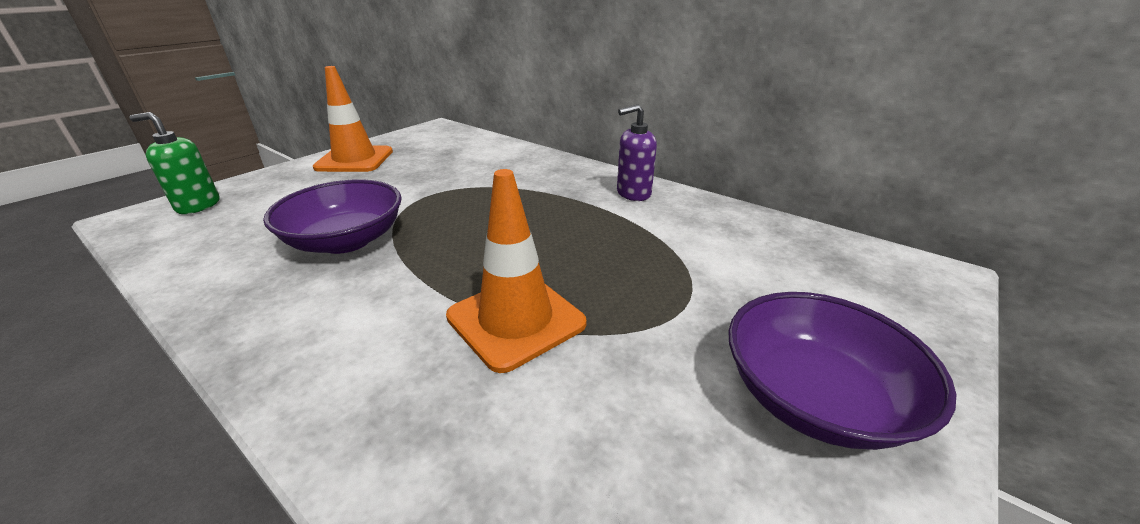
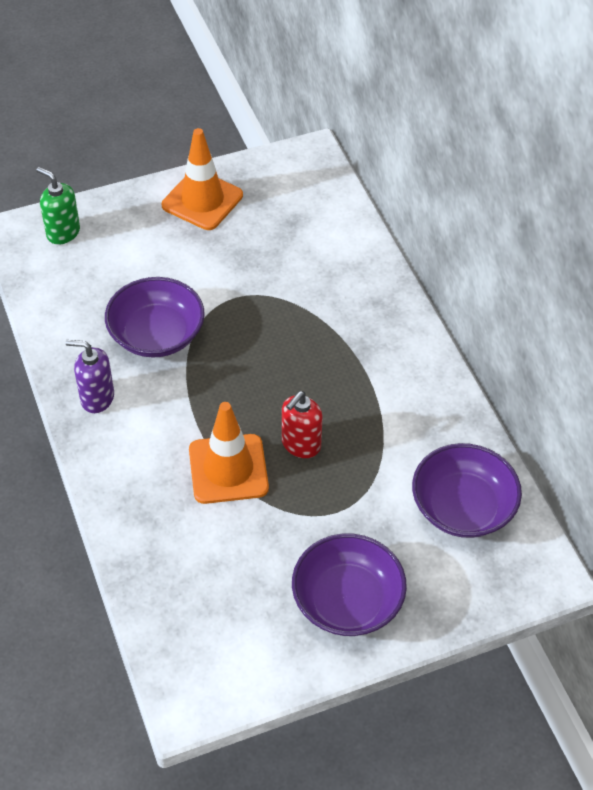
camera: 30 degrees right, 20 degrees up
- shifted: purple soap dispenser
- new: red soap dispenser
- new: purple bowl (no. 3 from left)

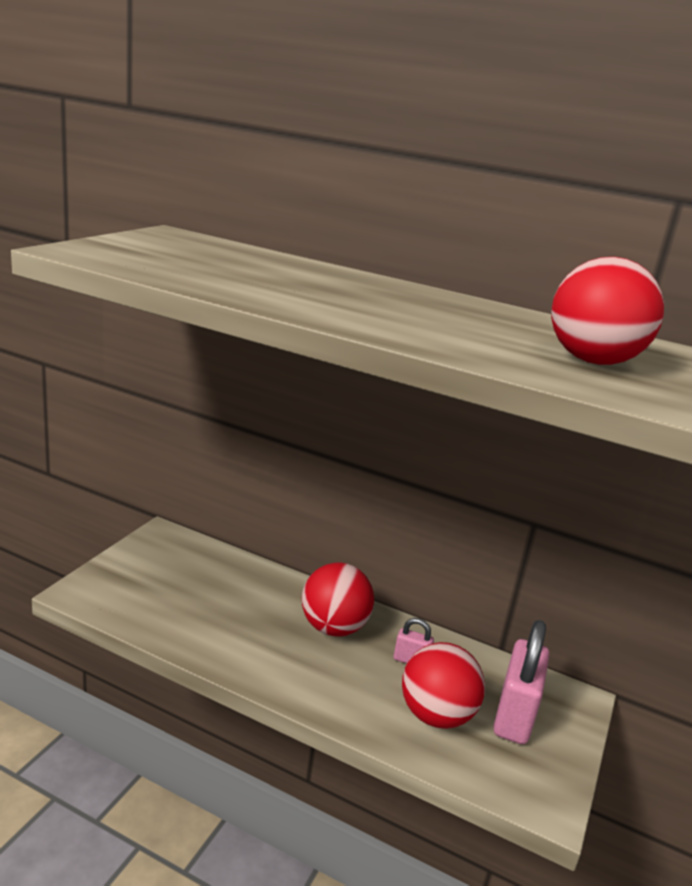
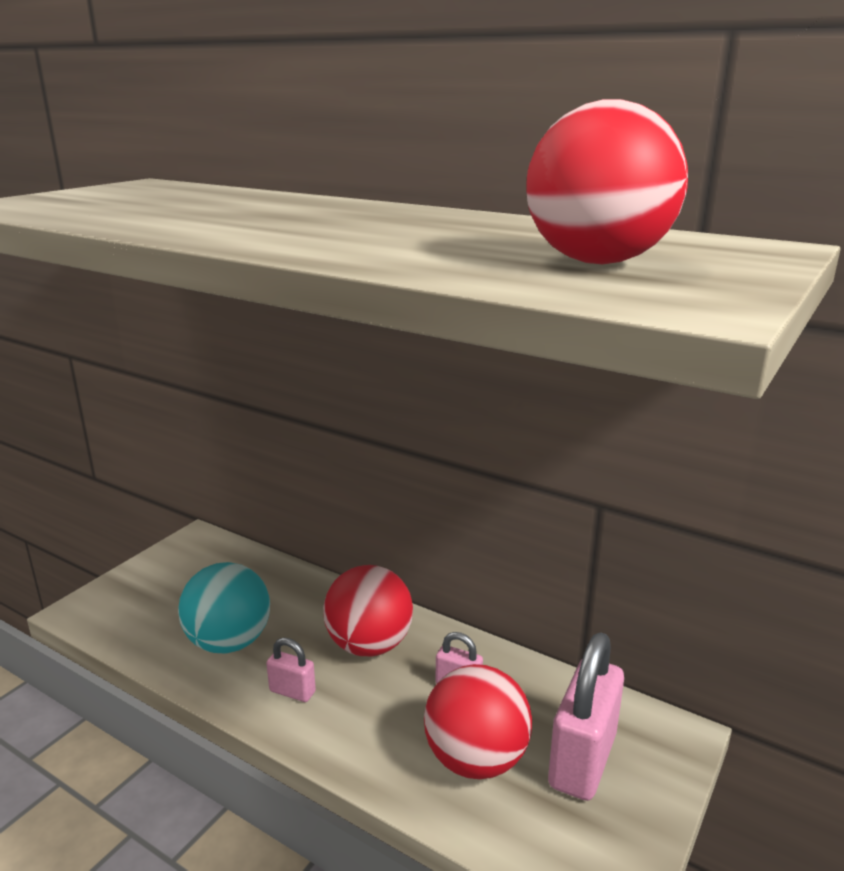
camera: 10 degrees right, 0 degrees up
- new: turquoise ball
- new: pink padlock (no. 1 from left)

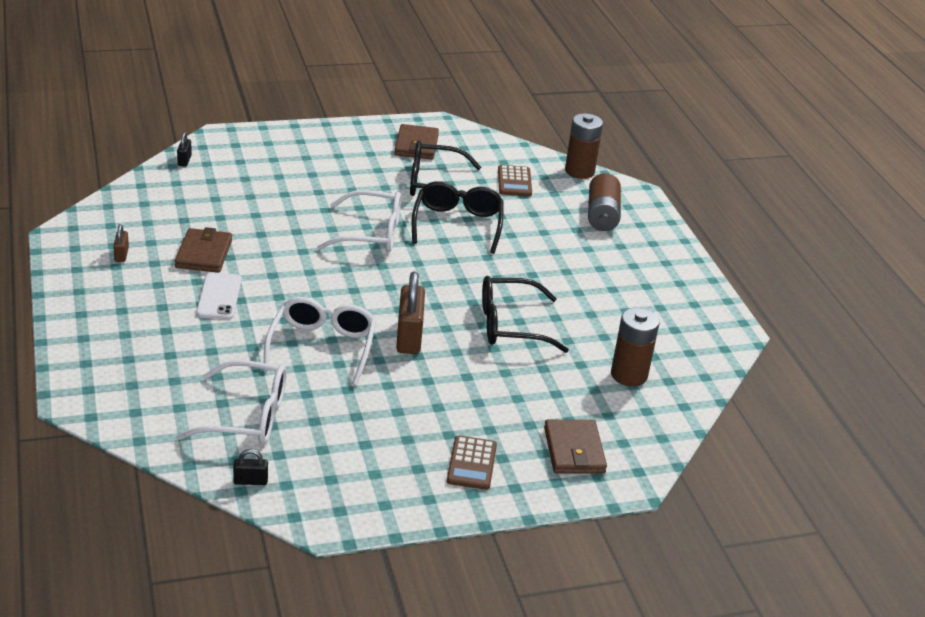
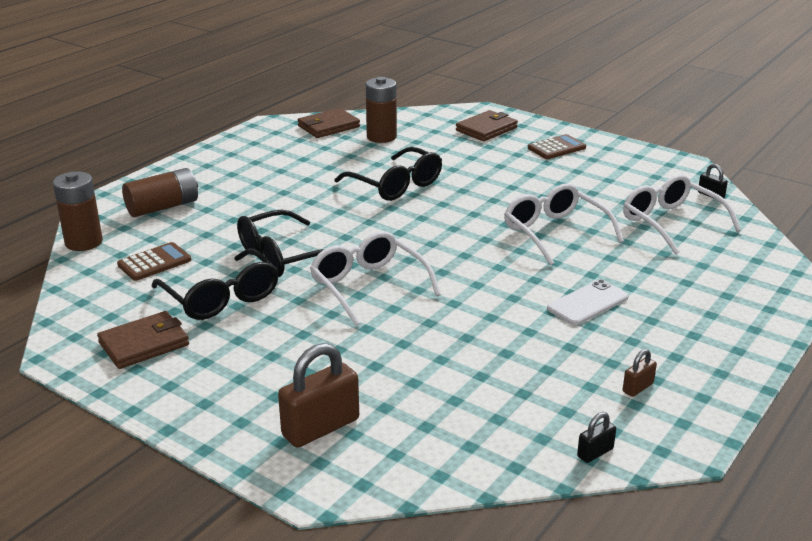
camera: 125 degrees left, 5 degrees down
- shifted: brown padlock (no. 2 from left in the first image) to brown padlock (no. 1 from left)
- shifted: brown wallet (no. 1 from left in the first image) to brown wallet (no. 2 from left)
- rotated: white glasses (no. 2 from left) 90 degrees clockwise
- shifted: black padlock (no. 1 from left)

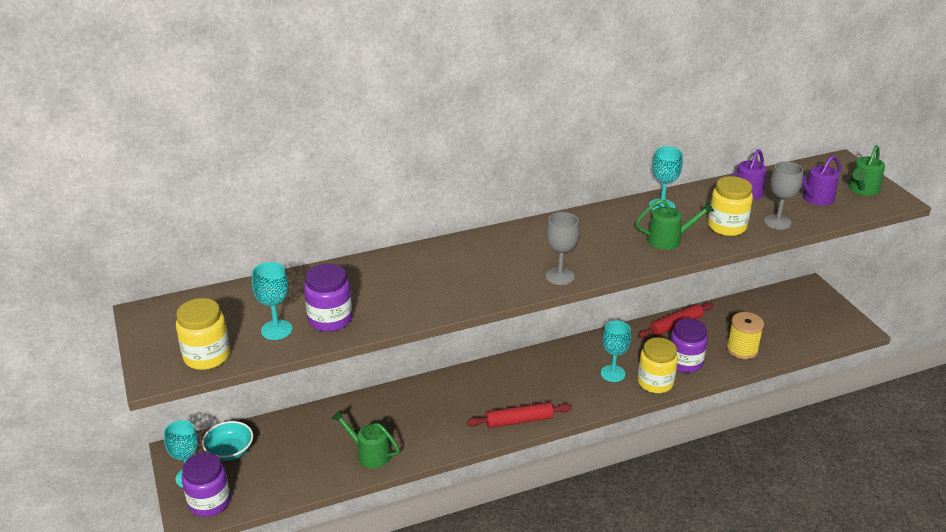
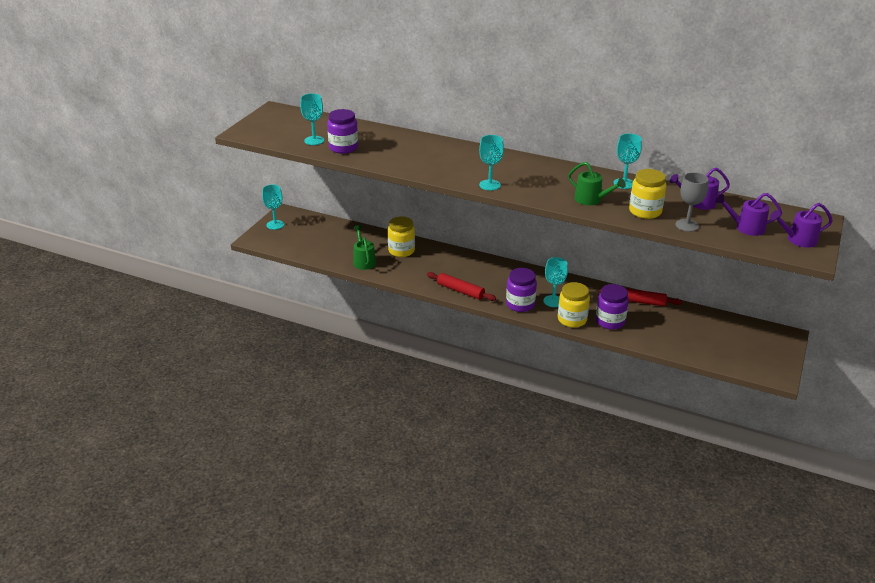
camera: 45 degrees right, 0 degrees up
- shifted: yellow jar (no. 1 from left)
- repainted: grey goblet (no. 1 from left) to turquoise goblet (no. 3 from left)
- shifted: purple jar (no. 1 from left in the first image) to purple jar (no. 2 from left)
- repainted: green watering can (no. 3 from left) to purple watering can (no. 3 from left)
- gone: turquoise bowl
- gone: yellow spool

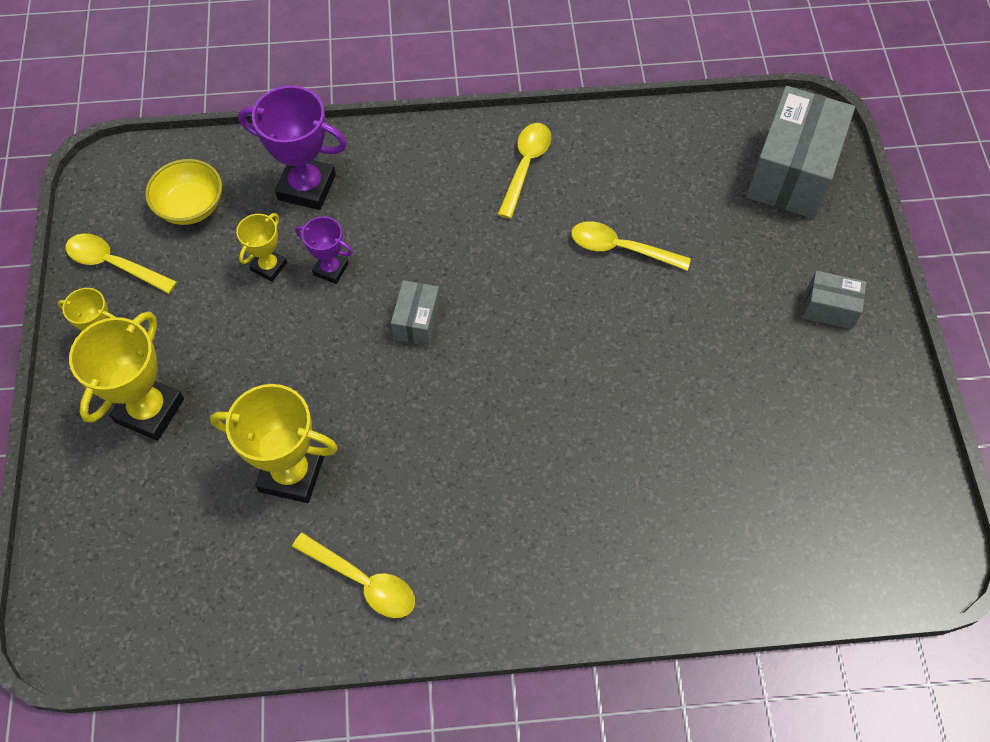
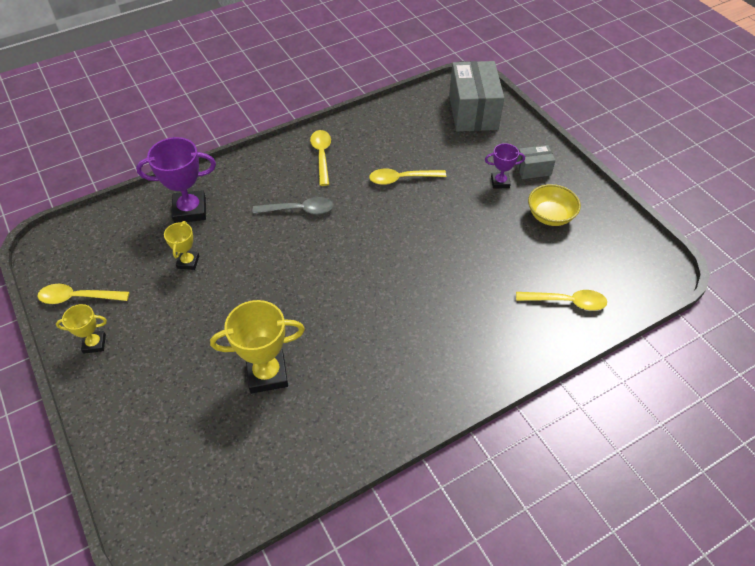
camera: 25 degrees left, 10 degrees down
- new: grey spoon
- shifted: purple trophy (no. 2 from left)
- shifted: yellow spoon (no. 2 from left in the first image) to yellow spoon (no. 4 from left)
- shifted: yellow bowl
- gone: yellow trophy (no. 2 from left)
- gone: grey box (no. 1 from left)

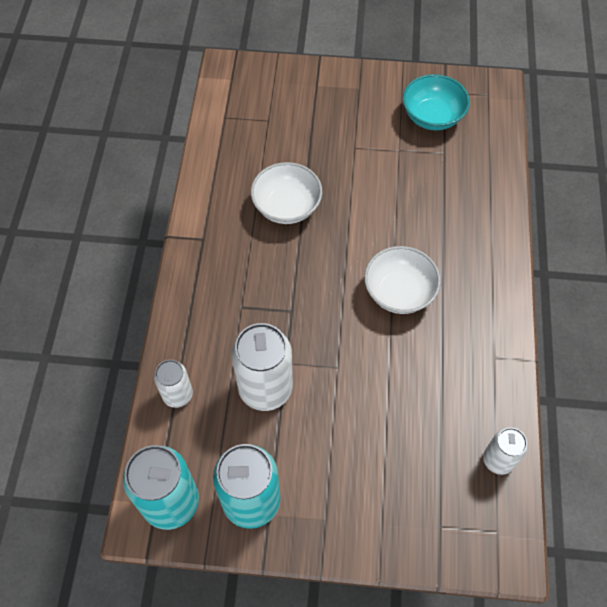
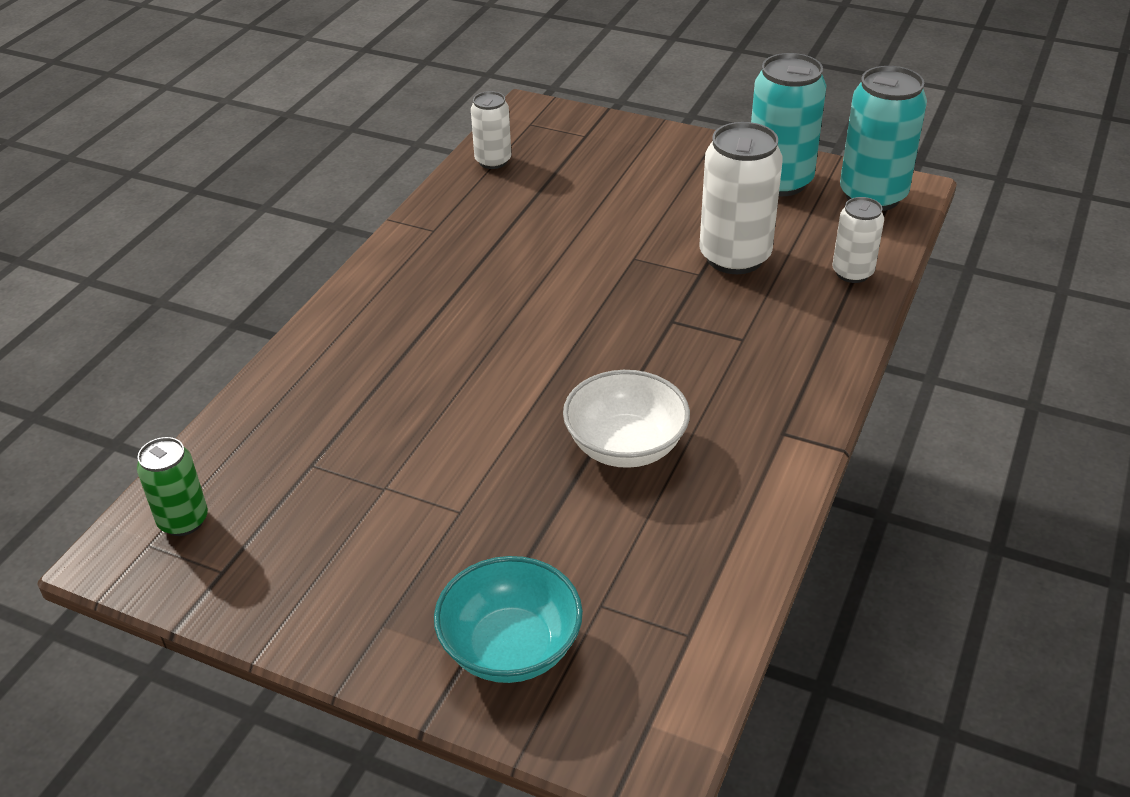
camera: 160 degrees left, 20 degrees down
- new: green can
- shifted: turquoise bowl
- gone: white bowl (no. 2 from left)

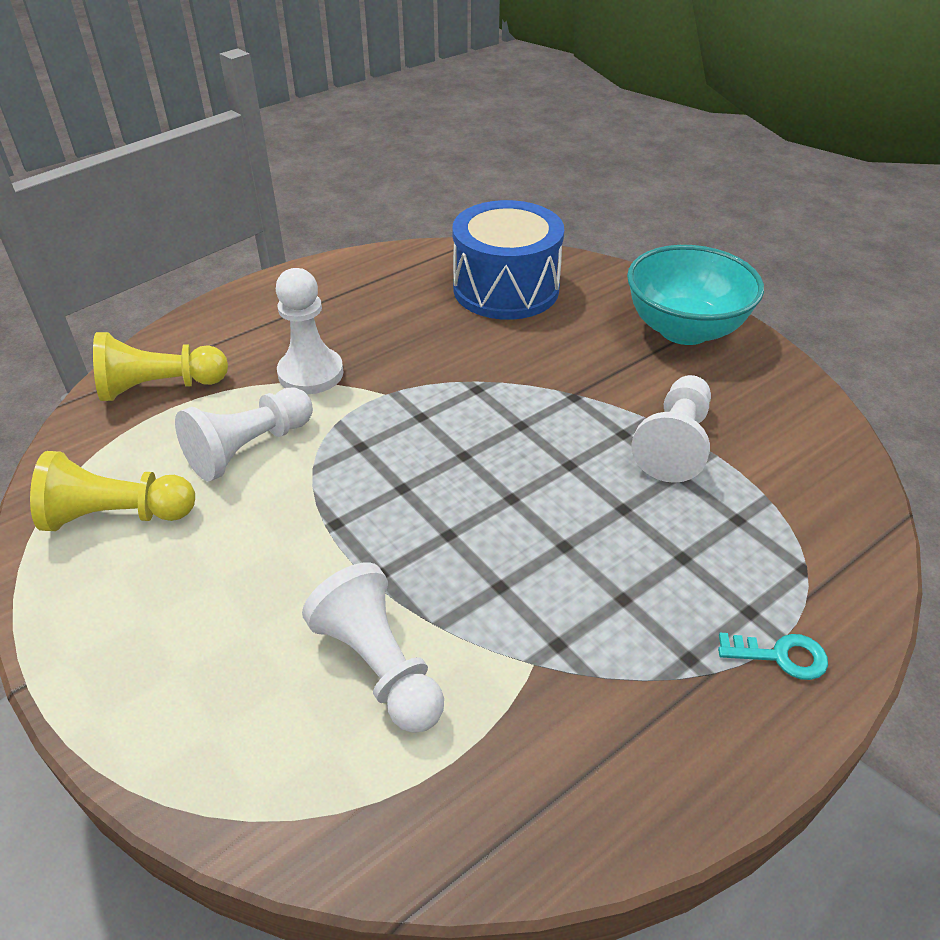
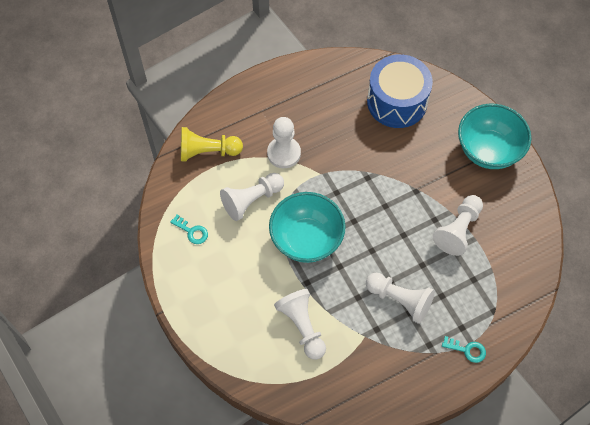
camera: 10 degrees right, 20 degrees up
- swapped: yellow pawn (no. 1 from left) to turquoise key (no. 1 from left)
- new: turquoise bowl (no. 1 from left)
- new: white pawn (no. 4 from left)

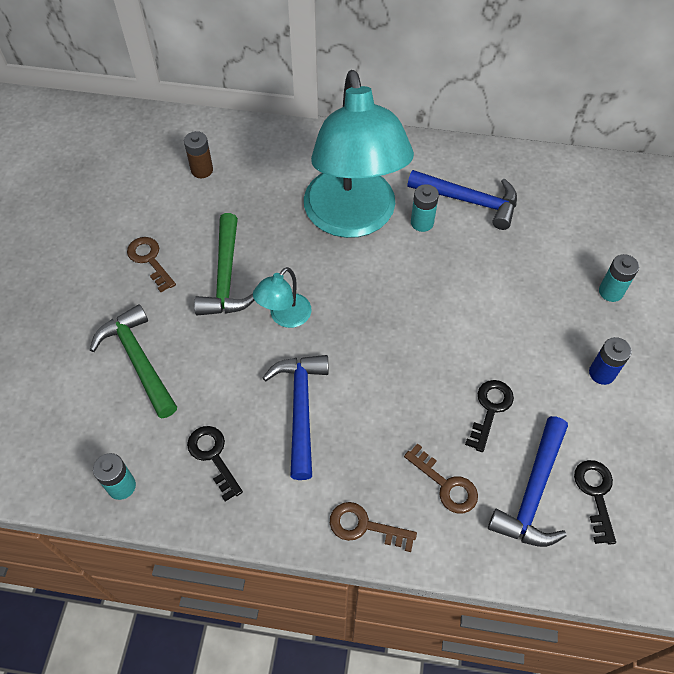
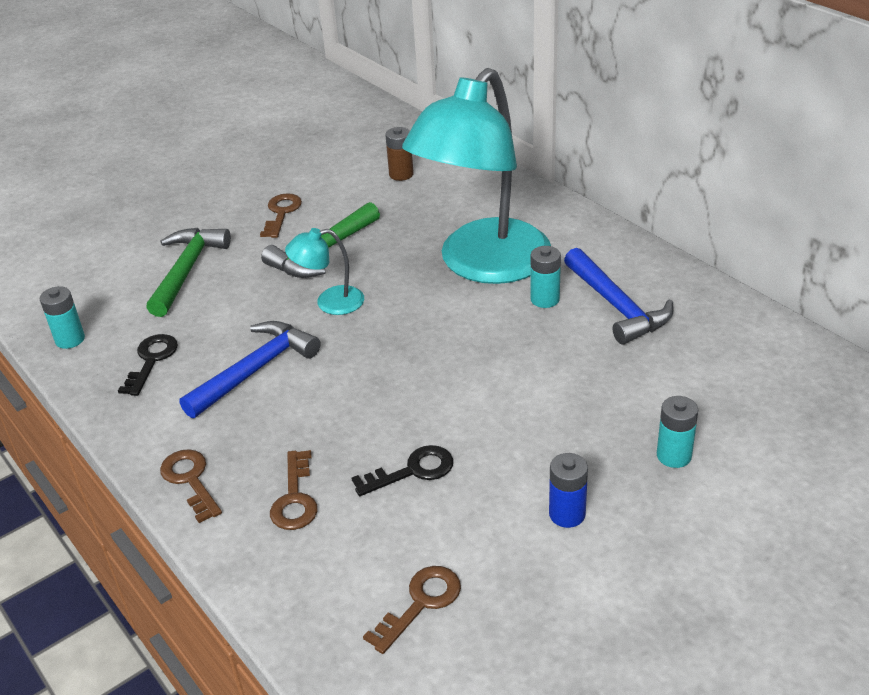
camera: 45 degrees right, 20 degrees down
- repainted: black key (no. 3 from left) to brown key (no. 4 from left)
- gone: blue hammer (no. 3 from left)

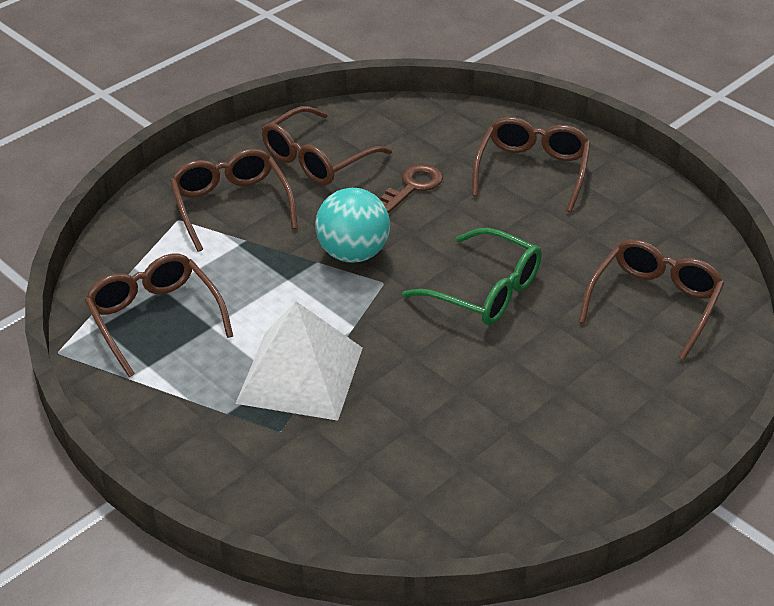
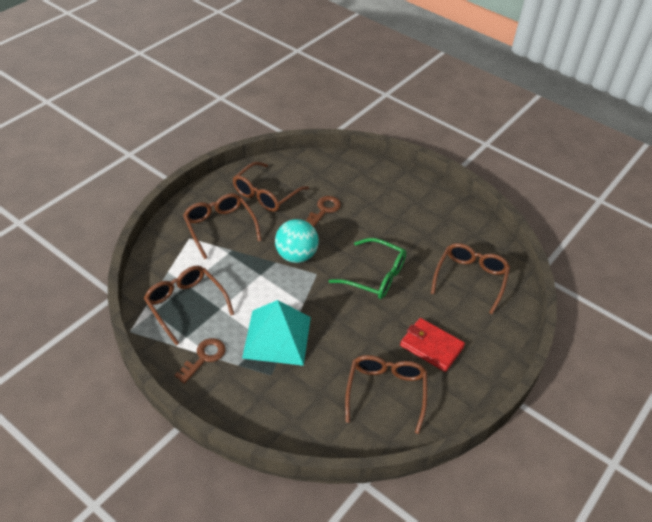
camera: 10 degrees left, 5 degrees up
- new: brown key (no. 1 from left)
- repainted: white pyramid to turquoise pyramid
- shifted: brown glasses (no. 4 from left)
- new: red wallet

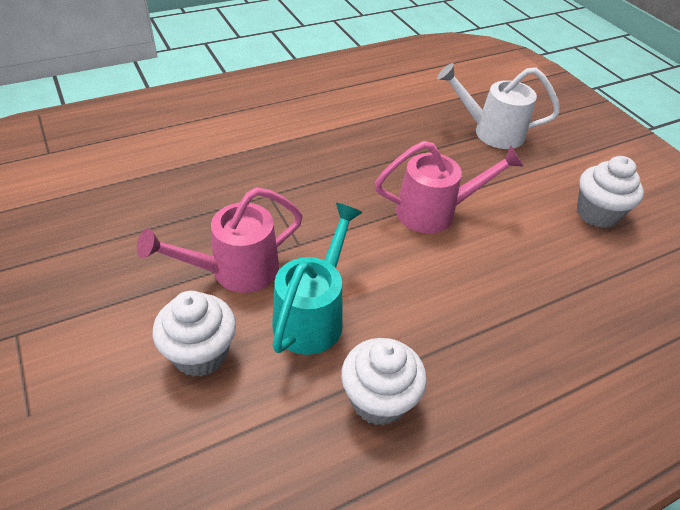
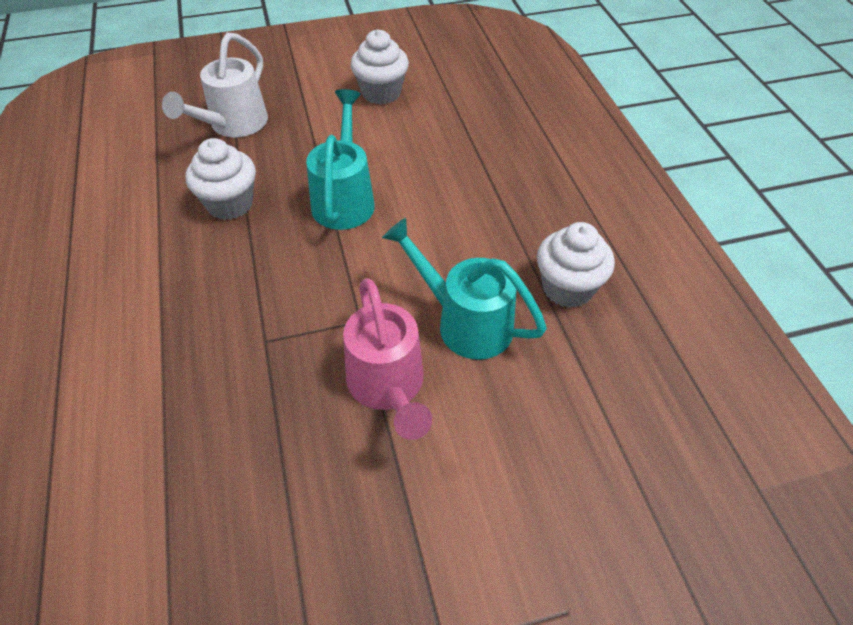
camera: 75 degrees left, 5 degrees up
- shifted: white cupcake (no. 1 from left)
- repainted: pink watering can (no. 2 from left) to turquoise watering can (no. 1 from left)

